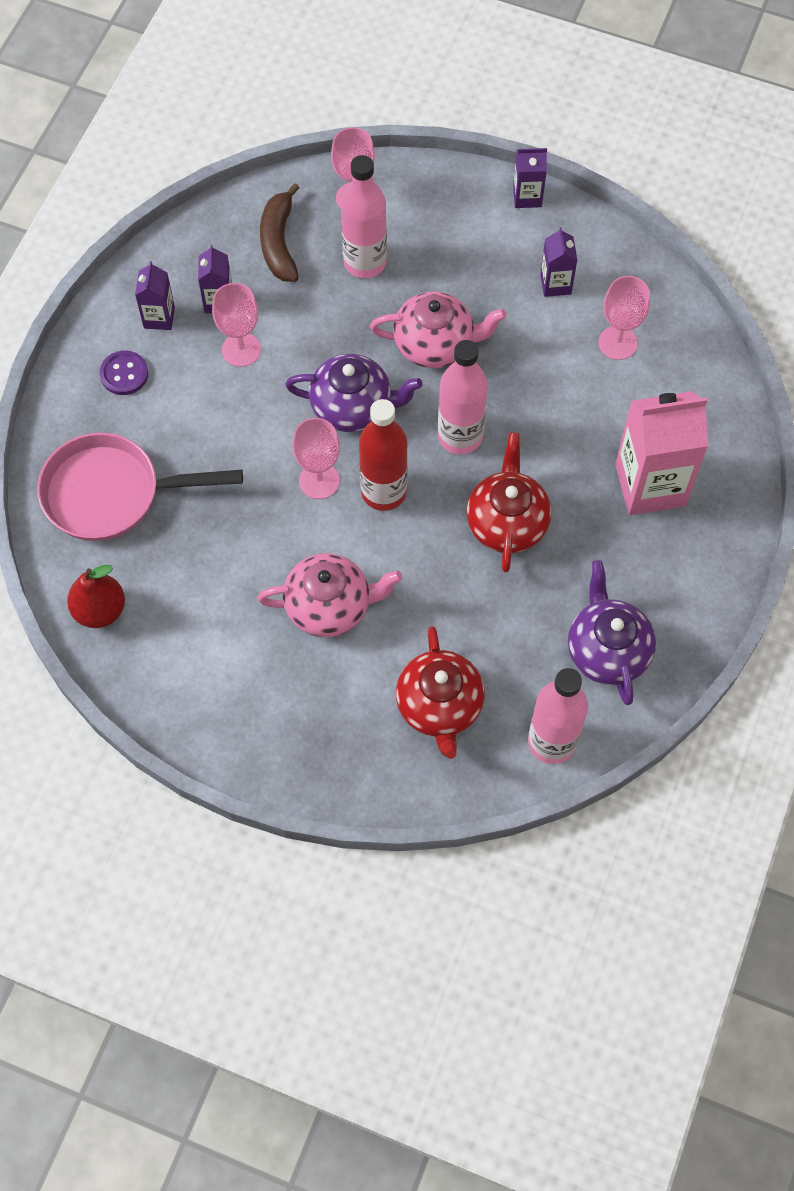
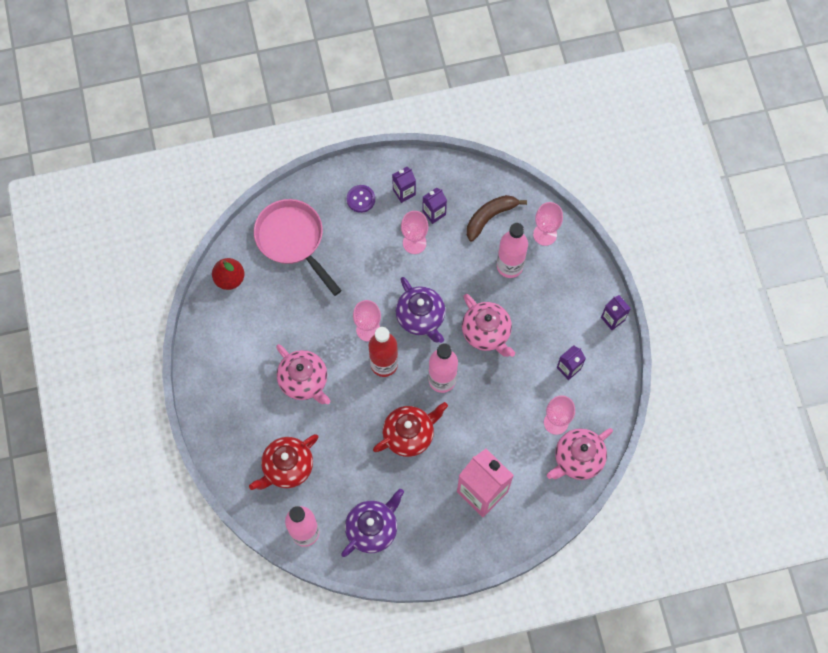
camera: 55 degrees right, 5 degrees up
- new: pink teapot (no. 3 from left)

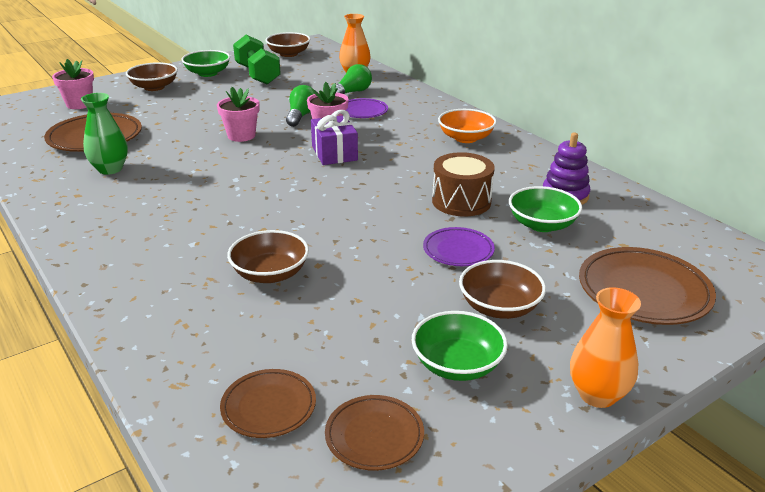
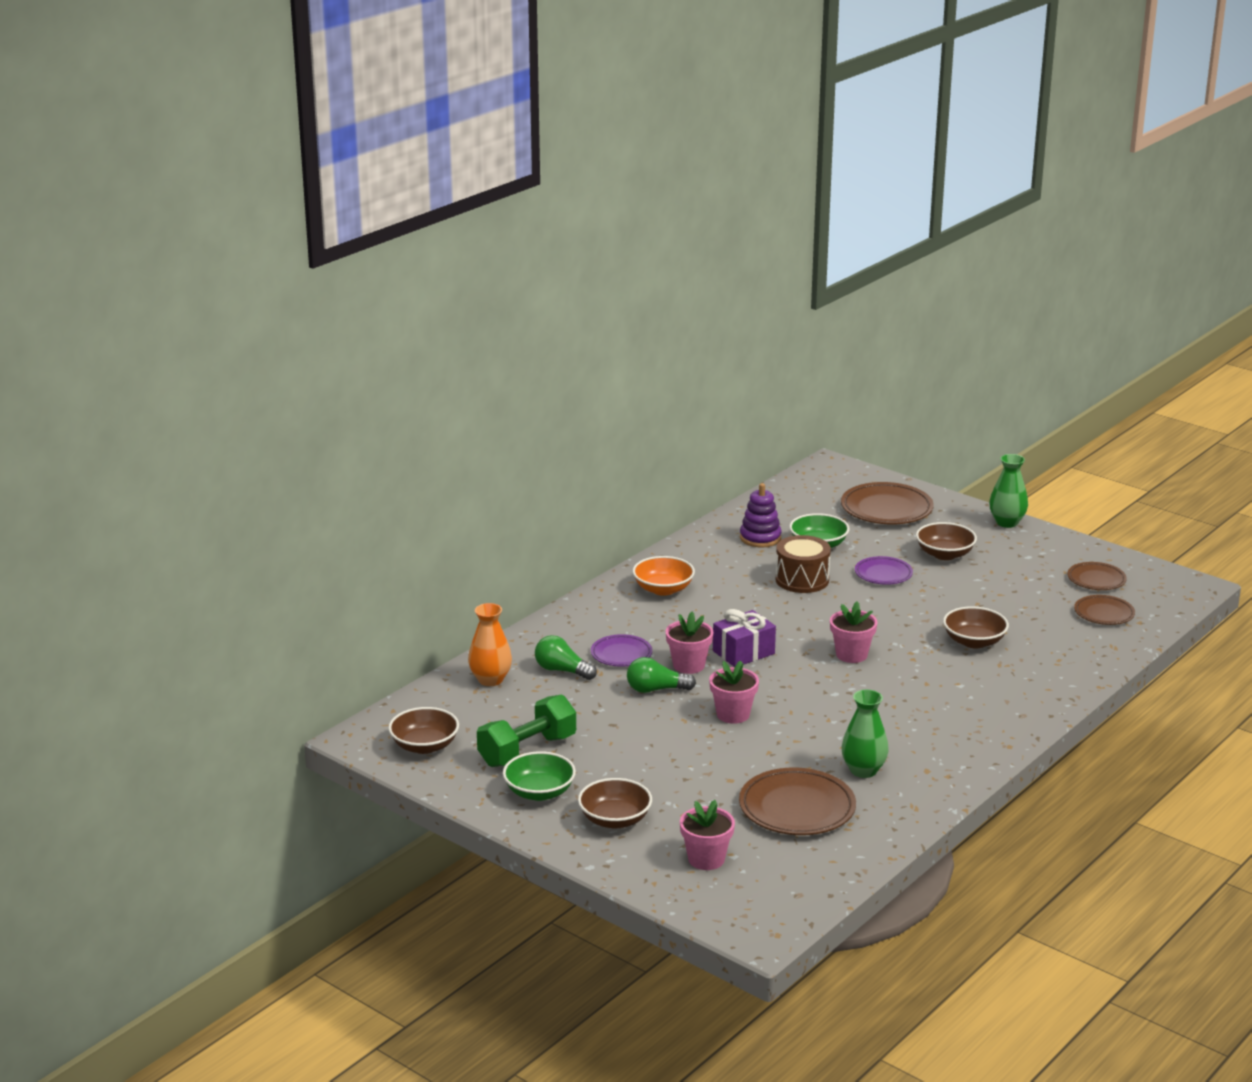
camera: 105 degrees left, 5 degrees down
- new: pink flower pot (no. 4 from left)
- repainted: orange vase (no. 2 from left) to green vase (no. 2 from left)
- gone: green bowl (no. 2 from left)

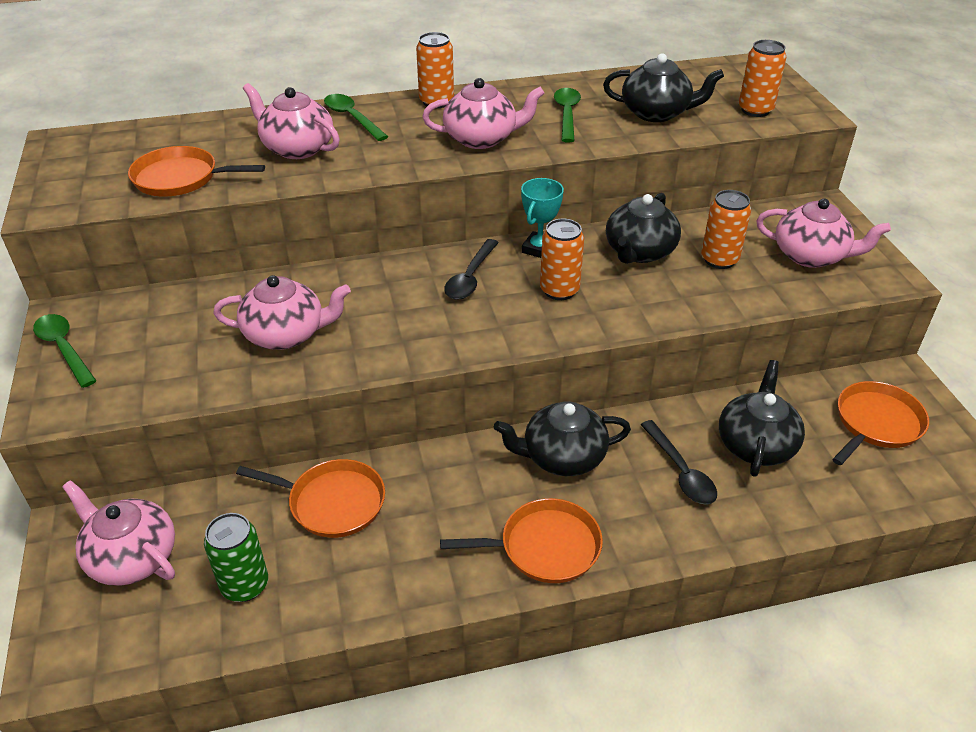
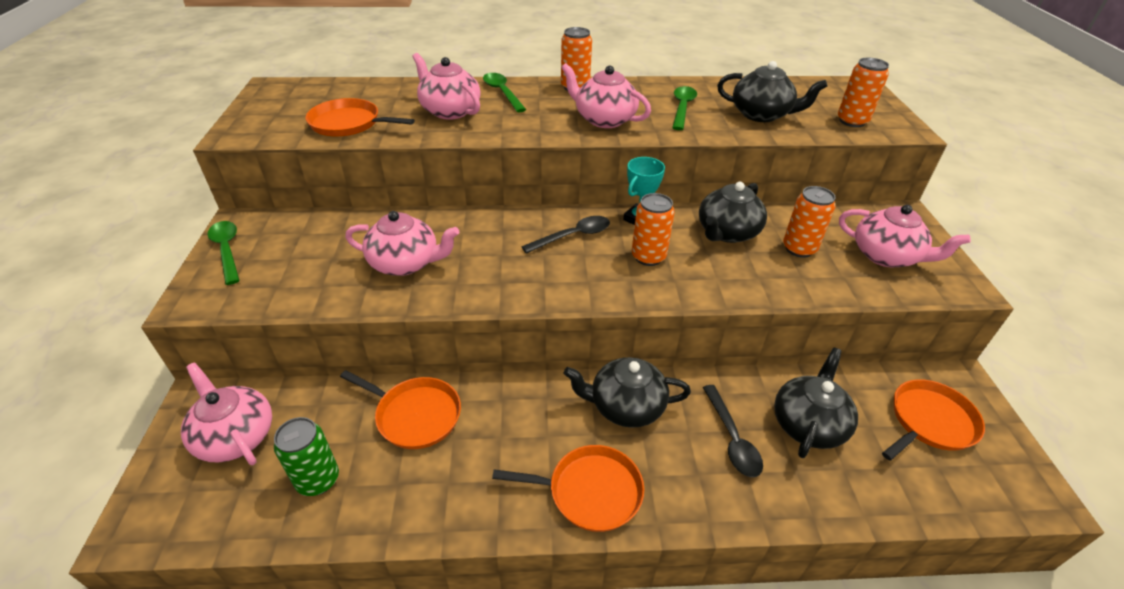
camera: 10 degrees right, 0 degrees up
- rotated: black spoon (no. 1 from left) 150 degrees counterclockwise
- rotated: pink teapot (no. 4 from left) 150 degrees counterclockwise

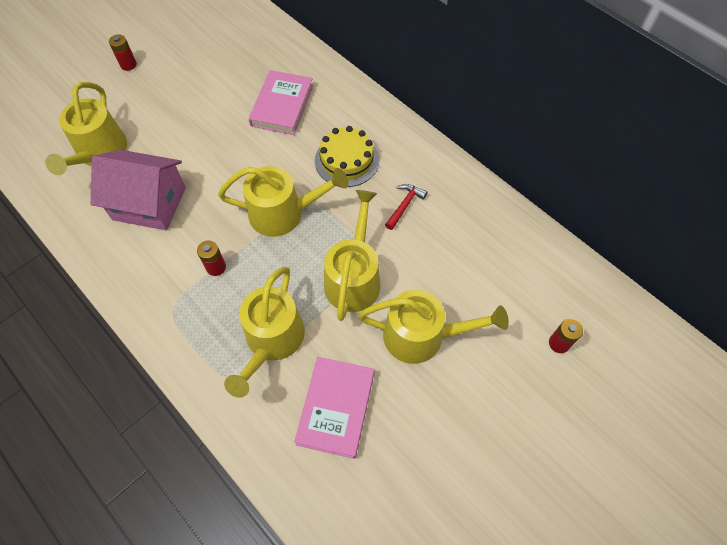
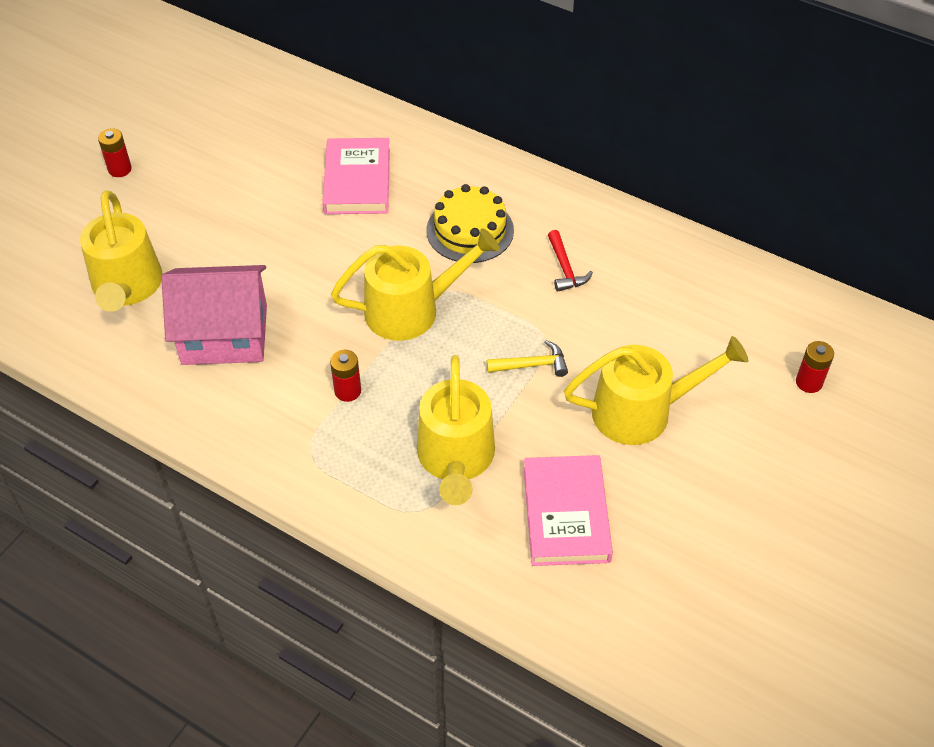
camera: 15 degrees left, 10 degrees down
- swapped: yellow watering can (no. 4 from left) to yellow hammer
- rotated: red hammer 150 degrees clockwise

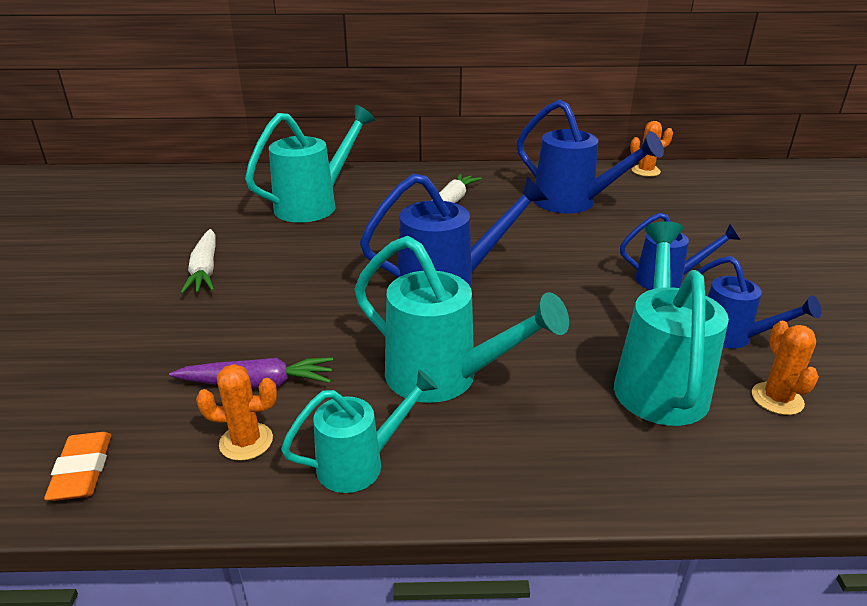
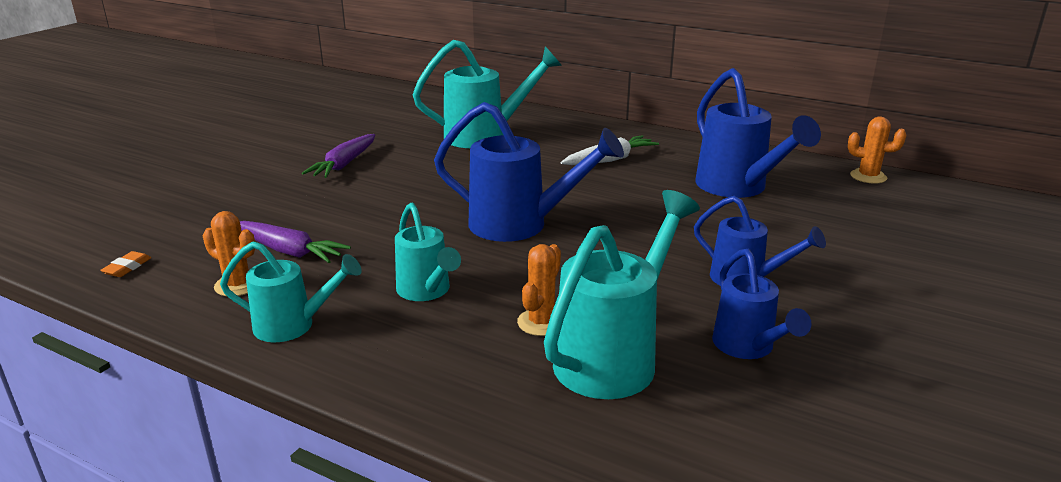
camera: 30 degrees right, 5 degrees down
- scaled: orange eraser x0.63
- repainted: white carrot (no. 1 from left) to purple carrot (no. 2 from left)
- scaled: turquoise watering can (no. 3 from left in the first image) x0.61
- shifted: orange cactus (no. 3 from left in the first image) to orange cactus (no. 2 from left)

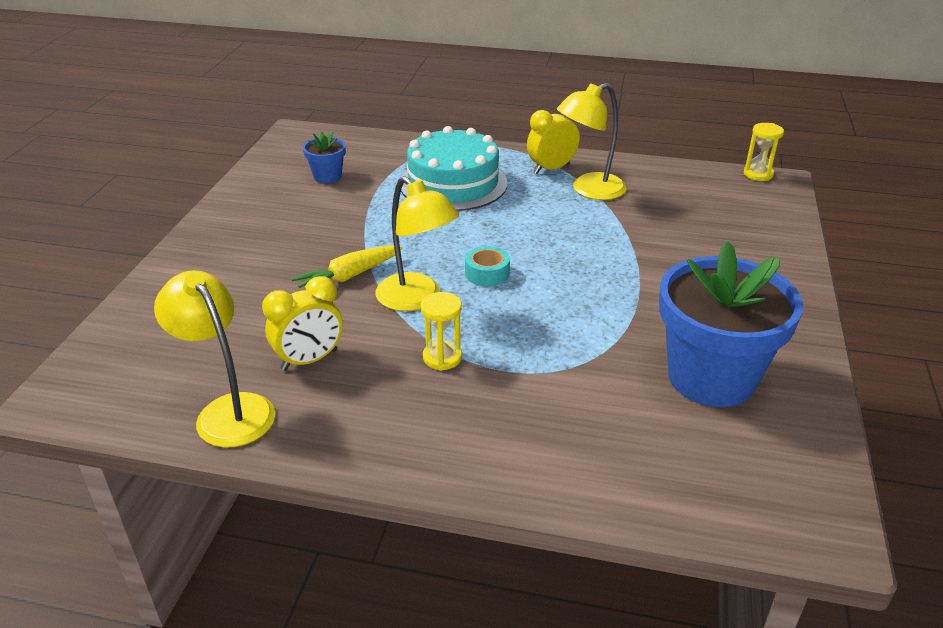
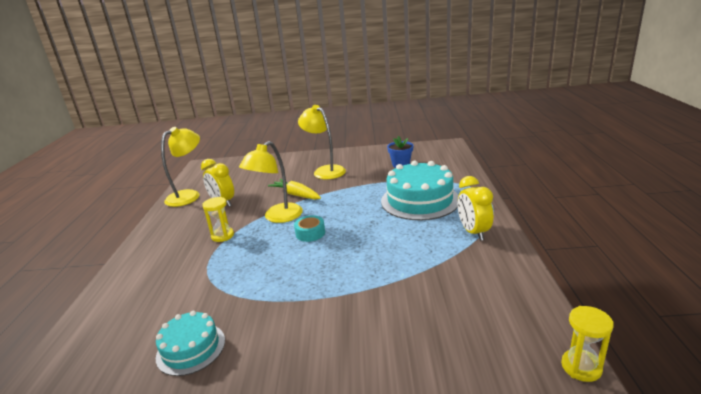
camera: 80 degrees right, 10 degrees down
- swapped: blue flower pot (no. 2 from left) to turquoise cake (no. 1 from left)
- shifted: yellow lamp (no. 3 from left)
- rotated: yellow clock (no. 2 from left) 150 degrees counterclockwise

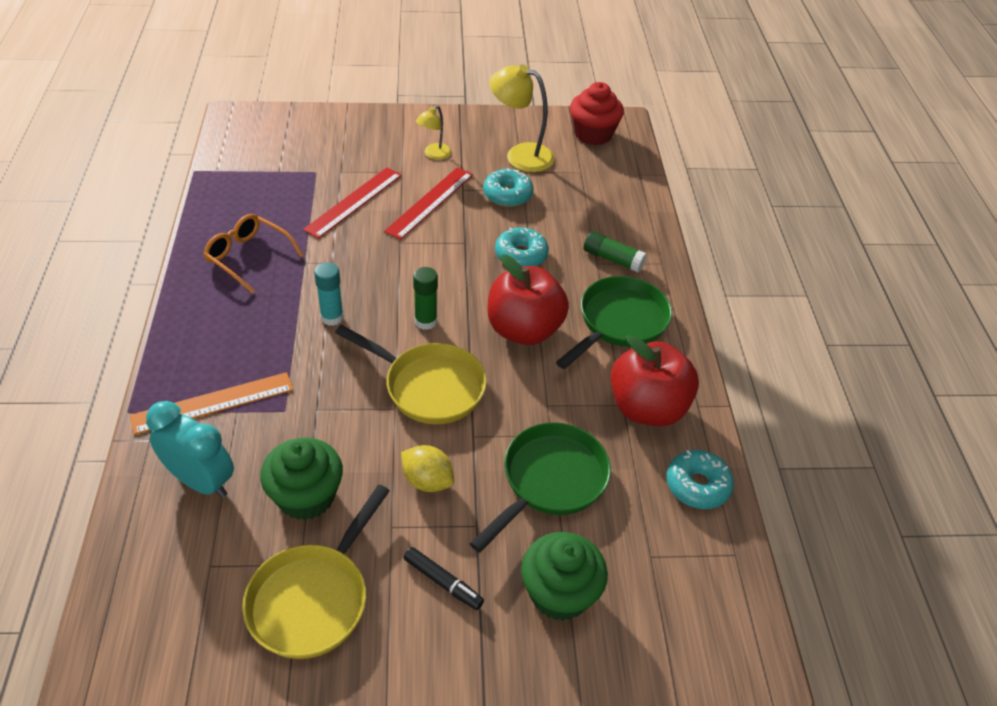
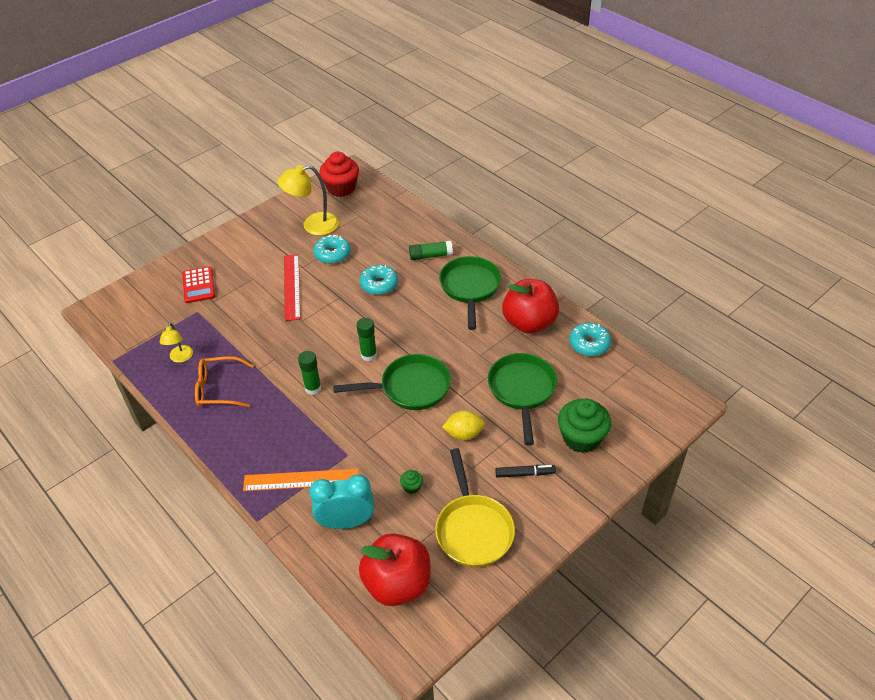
camera: 35 degrees left, 0 degrees up
- shifted: yellow lamp (no. 1 from left)
- new: red calculator
- rotated: orange ruler 60 degrees clockwise
- repainted: turquoise glue stick to green glue stick (no. 1 from left)
- repainted: yellow pan (no. 2 from left) to green pan (no. 1 from left)
- shifted: red apple (no. 1 from left)
- scaled: green cupcake (no. 1 from left) x0.42
- gone: red ruler (no. 1 from left)

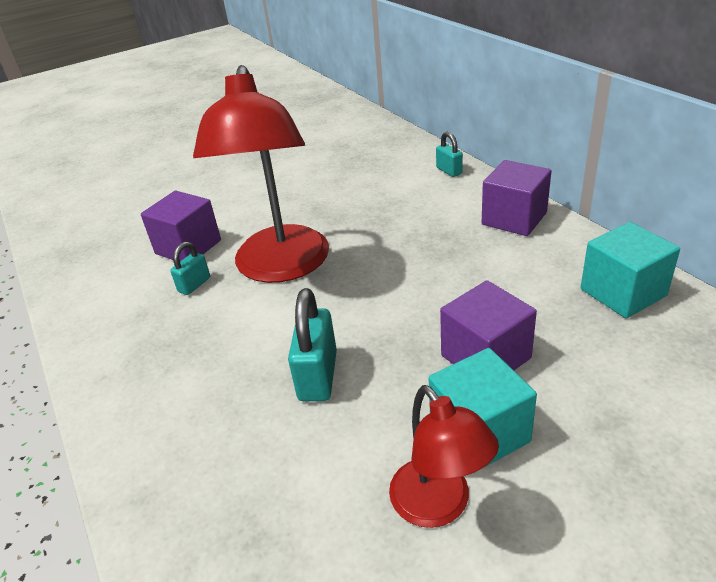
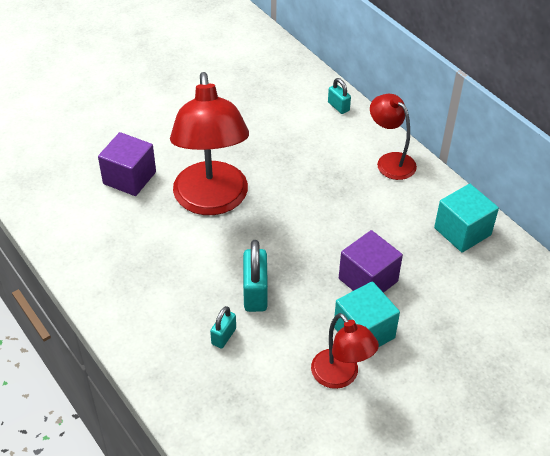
camera: 10 degrees left, 10 degrees up
- shifted: turquoise padlock (no. 1 from left)
- swapped: purple cube (no. 3 from left) to red lamp (no. 3 from left)

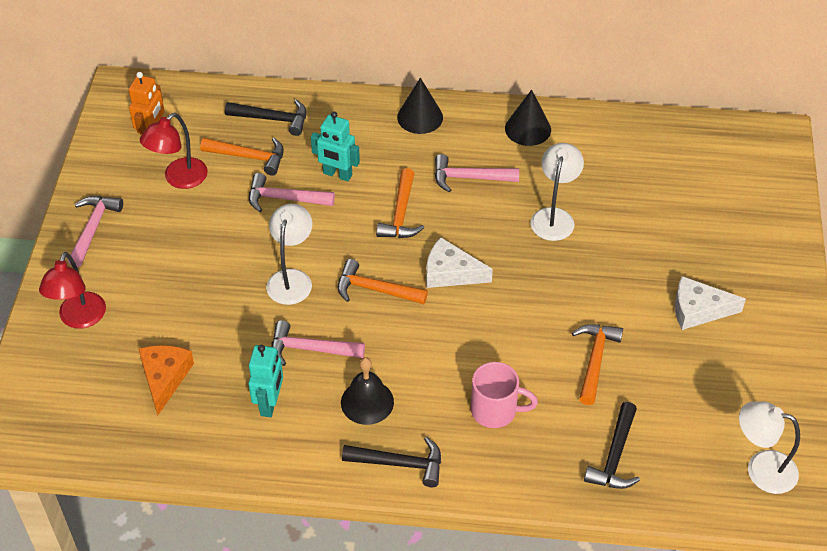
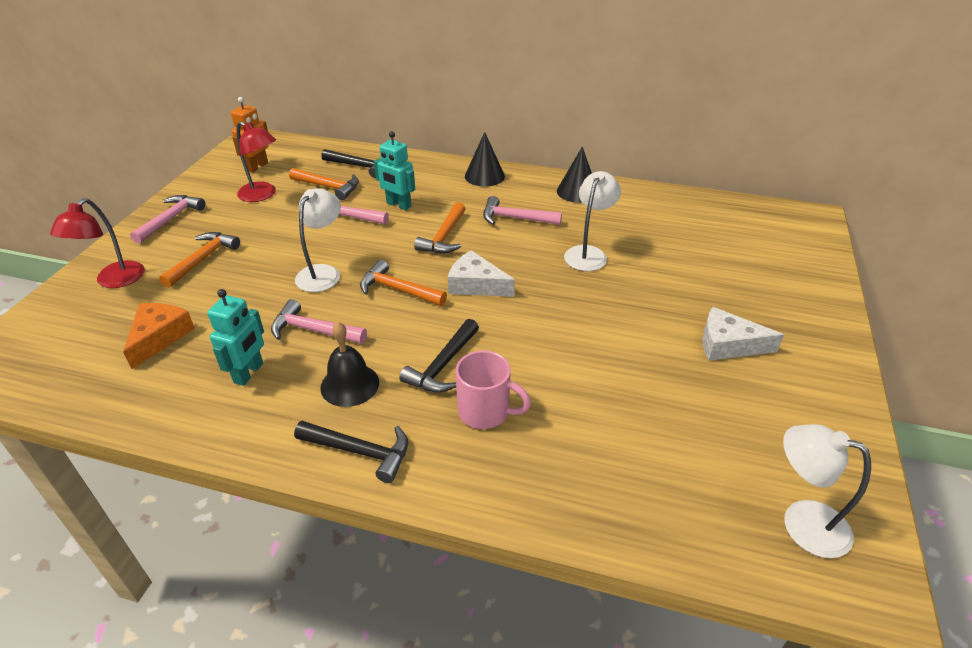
camera: 10 degrees right, 10 degrees down
- shifted: orange hammer (no. 4 from left in the first image) to orange hammer (no. 1 from left)
- rotated: red lamp (no. 2 from left) 105 degrees counterclockwise
- shifted: black hammer (no. 3 from left)

